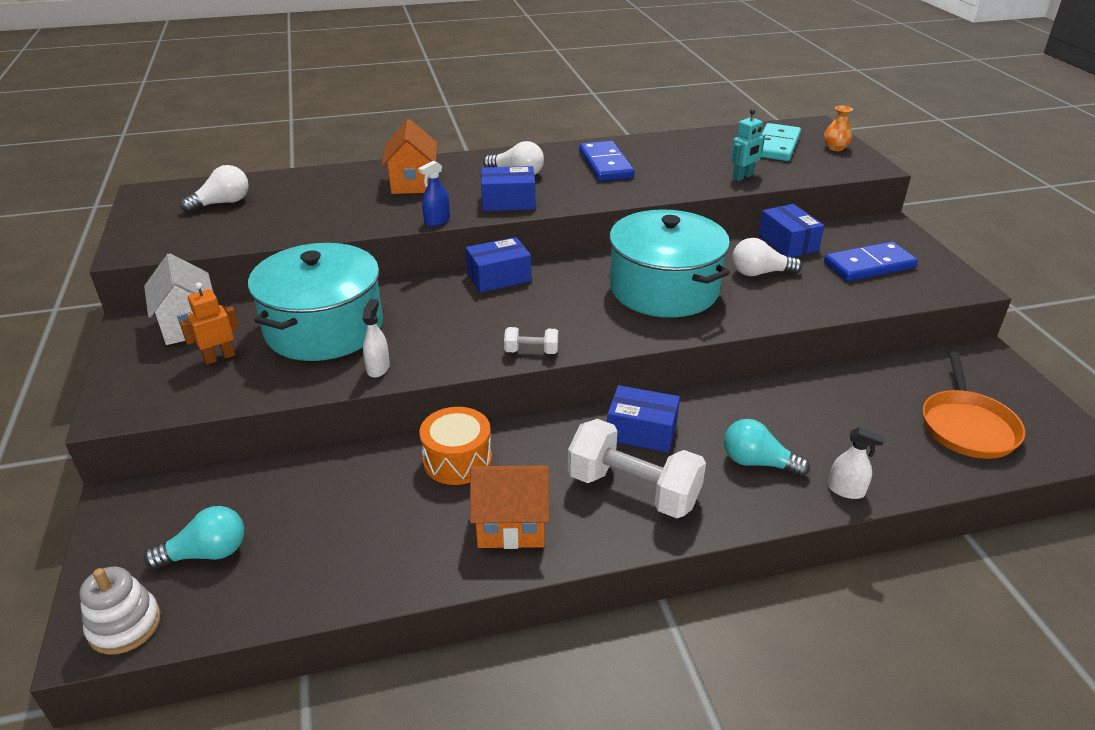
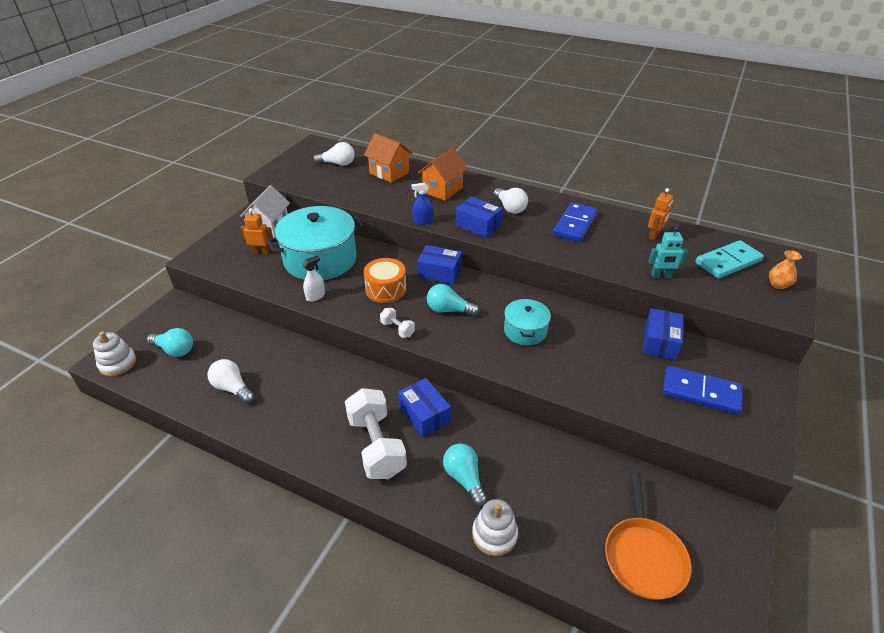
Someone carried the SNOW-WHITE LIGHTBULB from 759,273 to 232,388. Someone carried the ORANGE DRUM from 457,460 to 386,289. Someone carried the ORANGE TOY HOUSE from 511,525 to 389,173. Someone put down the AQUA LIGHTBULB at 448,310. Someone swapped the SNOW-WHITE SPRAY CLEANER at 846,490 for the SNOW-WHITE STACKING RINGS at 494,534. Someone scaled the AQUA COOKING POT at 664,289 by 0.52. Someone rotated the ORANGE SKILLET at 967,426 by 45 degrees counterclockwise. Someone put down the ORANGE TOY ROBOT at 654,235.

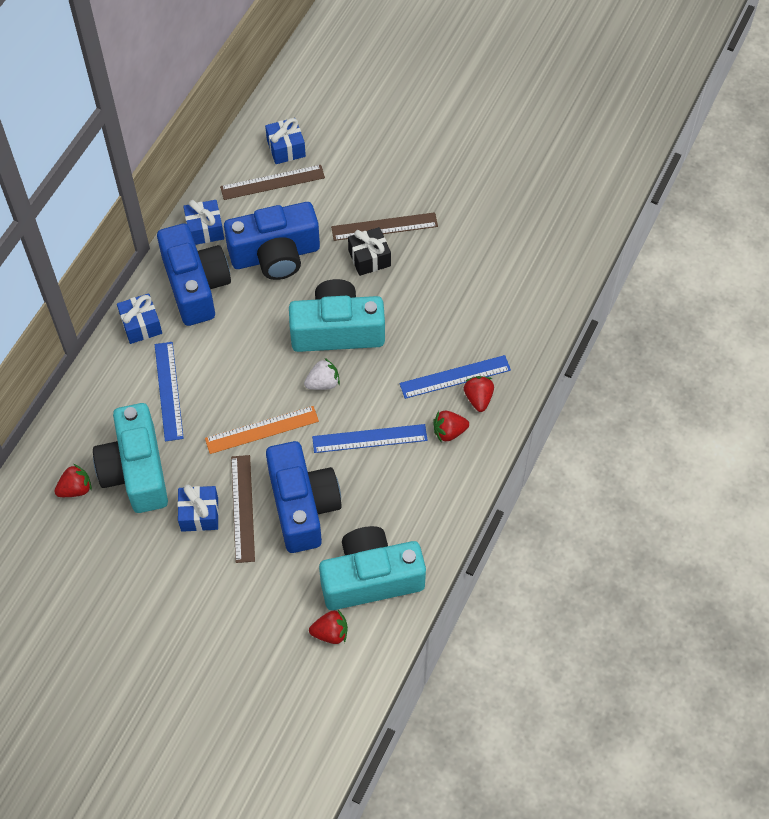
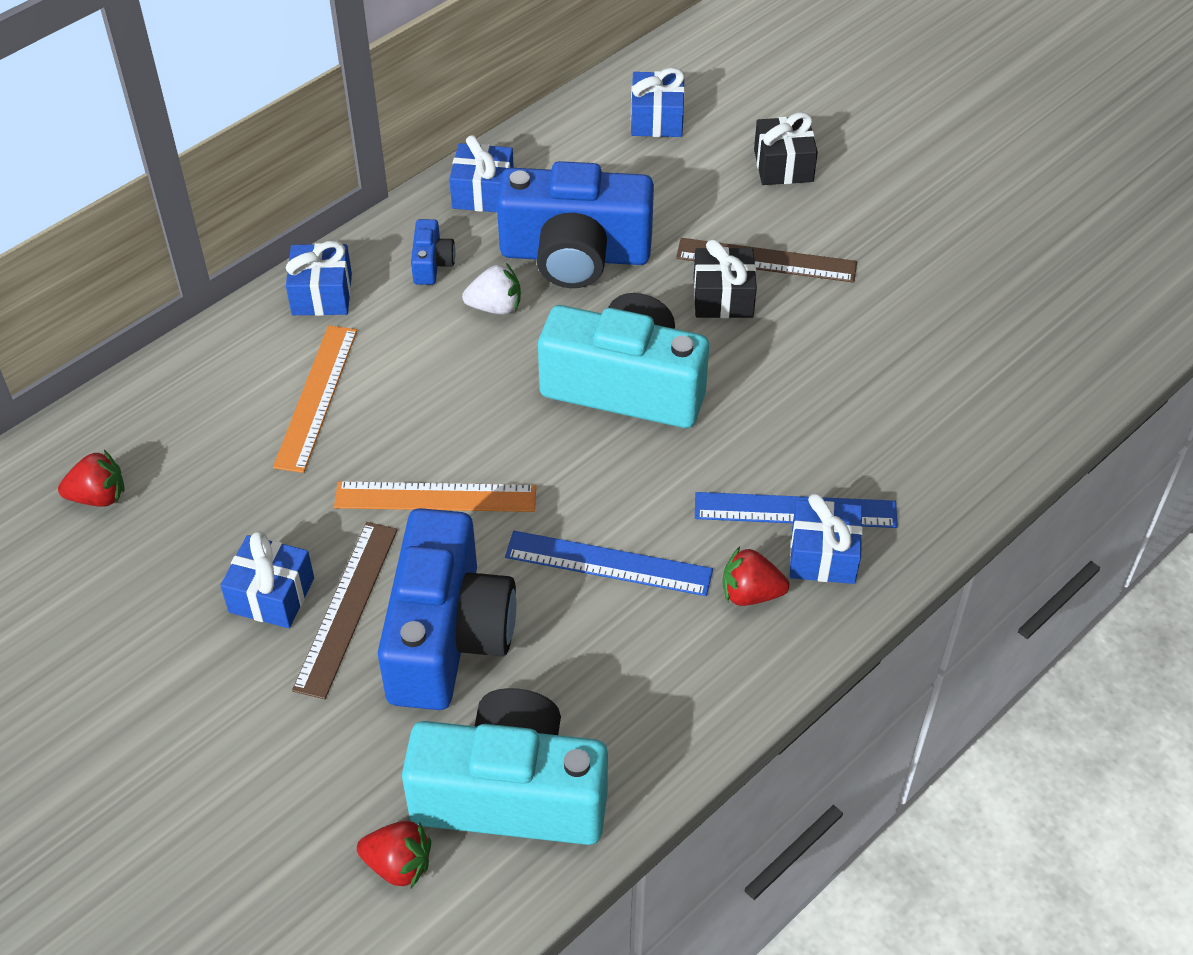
Someone repainted the COBALT STRAIGHTEDGE at 169,391, which became the ORANGE STRAIGHTEDGE at 317,397. Someone scaled the COBALT COMPACT CAMERA at 196,286 by 0.41. Someone carried the SNOW-WHITE TOY STRAWBERRY from 323,383 to 495,307. Someone put down the BLACK WRAPPED GIFT at 783,165. Someone swapped the SCARLET TOY STRAWBERRY at 478,398 for the COBALT WRAPPED GIFT at 823,555. Someone took away the AQUA COMPACT CAMERA at 136,471. Someone took away the BROWN STRAIGHTEDGE at 272,182.

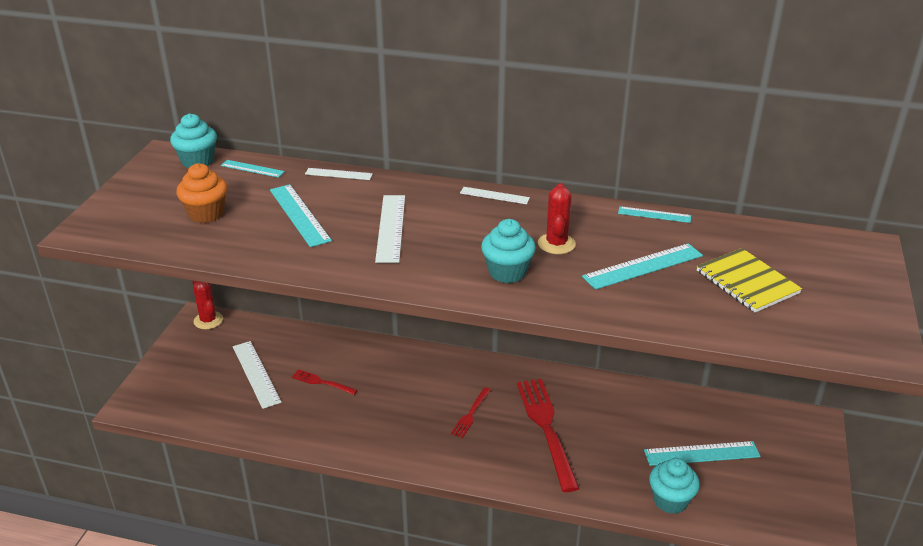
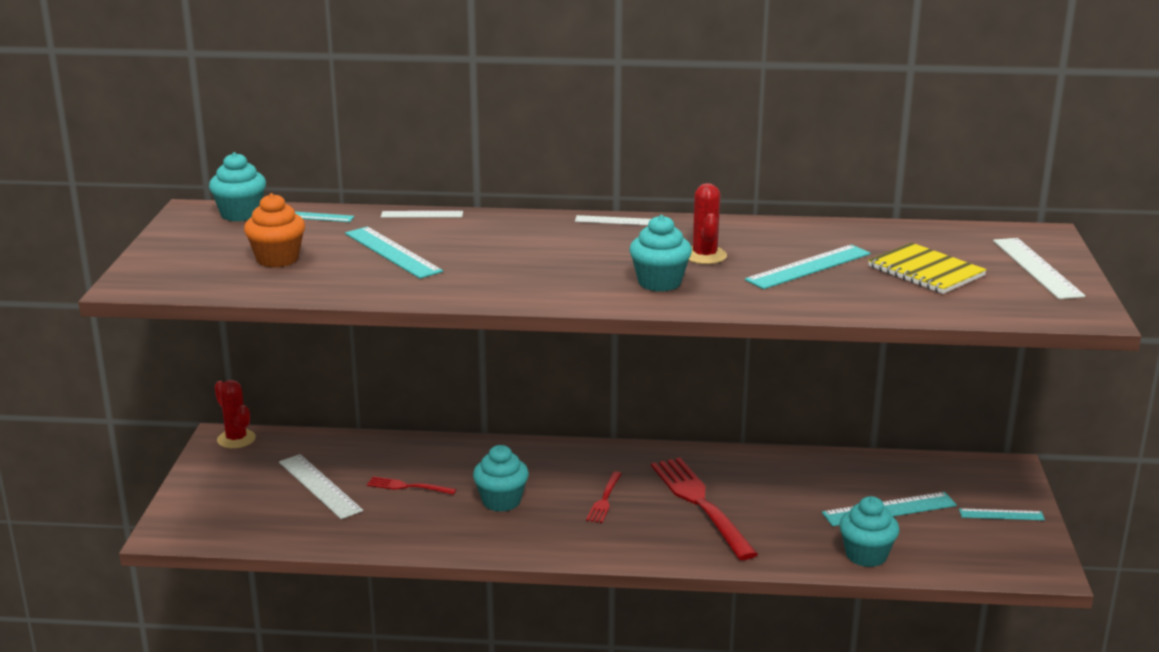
Someone put down the AQUA FAIRY CAKE at 501,501. Someone carried the AQUA STRAIGHTEDGE from 654,214 to 1001,514. Someone carried the SNOW-WHITE STRAIGHTEDGE from 391,228 to 1037,268.

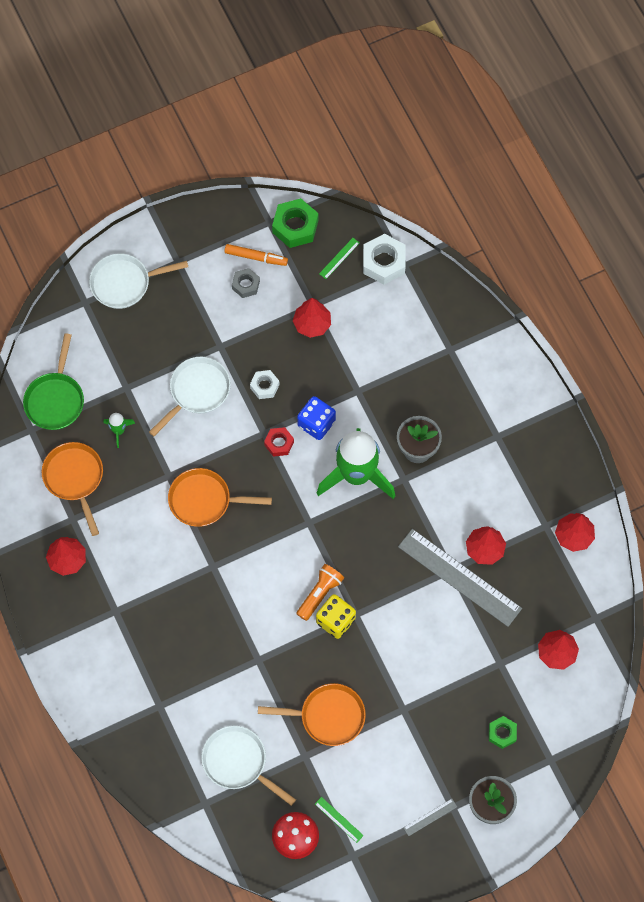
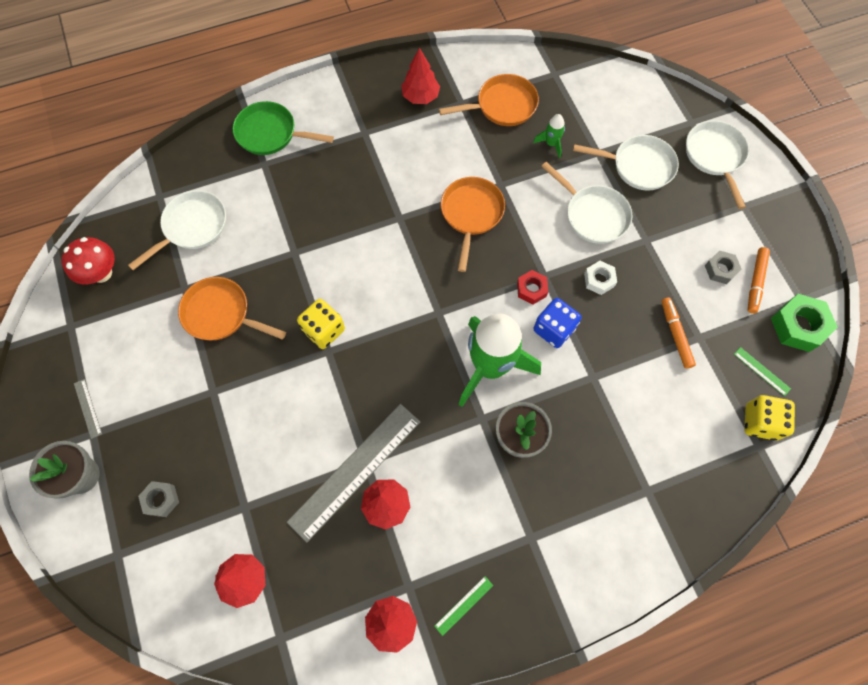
Someone repainted the GREEN HEX NUT at 502,733, which became the GRAY HEX NUT at 161,500. Someone rotated the ORANGE SKILLET at 328,716 by 105 degrees clockwise. Someone carried the GREEN SKILLET from 55,399 to 270,134. Someone carried the GREEN STRAIGHTEDGE from 339,819 to 463,605. Someone put down the SNOW-WHITE SKILLET at 638,166. Someone swapped the SCARLET TREE at 312,324 for the ORANGE MARKER at 675,334. Someone swapped the SNOW-WHITE HEX NUT at 384,262 for the BRIGHT YELLOW GAME DIE at 760,422. Someone took away the ORANGE FLASHLIGHT at 320,594.

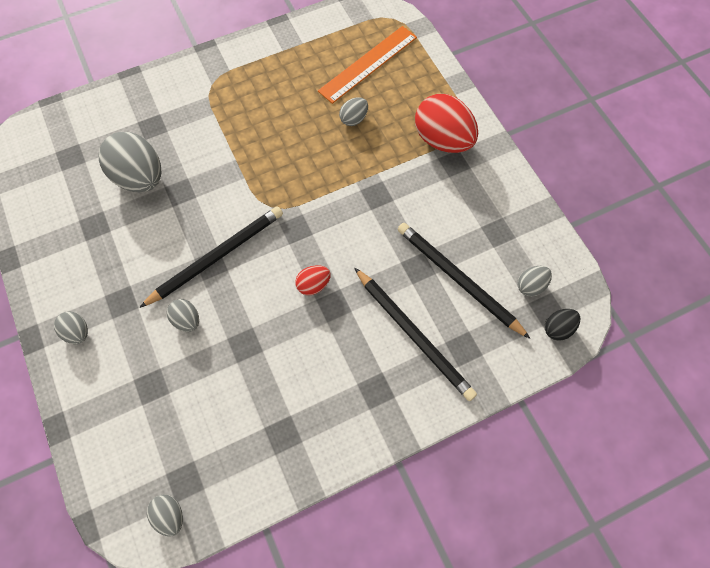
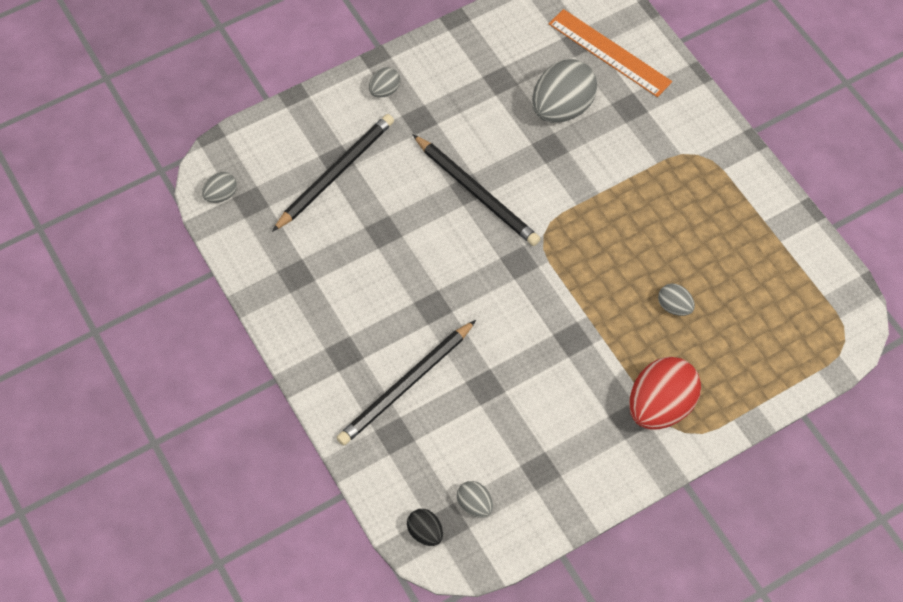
Someone carried the BLACK PENCIL from 458,280 to 335,173. Someone carried the ORANGE STRAIGHTEDGE from 368,64 to 609,53. Someone took away the GRAY EGG at 187,320. Someone took away the SCARLET EGG at 313,285.

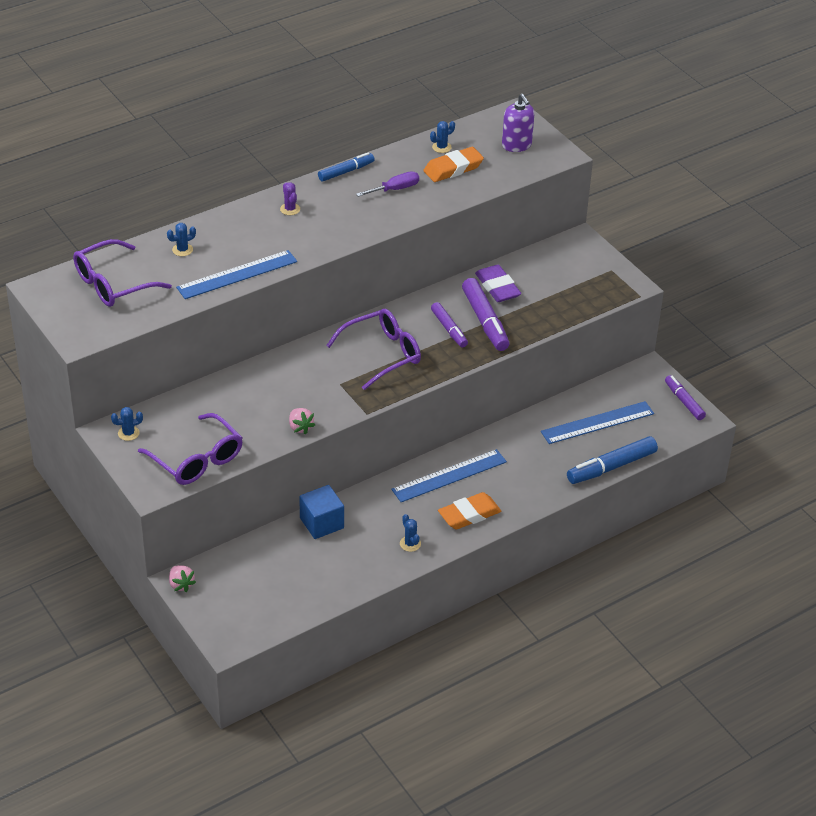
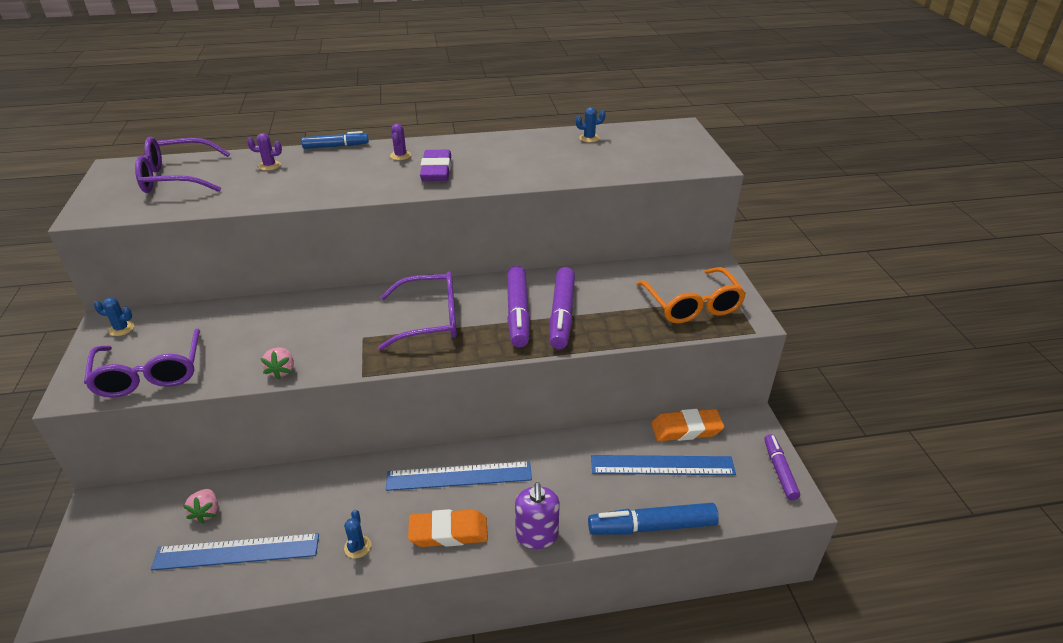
Someone carried the COBALT STRAIGHTEDGE from 237,274 to 237,551. Someone carried the PINK TOY STRAWBERRY from 181,584 to 206,512. Someone repainted the COBALT SAGUARO CACTUS at 182,250, which became the ROYAL PURPLE SAGUARO CACTUS at 269,165. Someone carried the COBALT MARKER from 346,171 to 335,146. Someone carried the ROYAL PURPLE GUM ERASER from 497,287 to 436,170. Someone scaled the ROYAL PURPLE MARKER at 449,329 by 1.57. Someone carried the ROYAL PURPLE PUMP BOTTLE from 516,145 to 537,535. Someone put down the ORANGE GLASSES at 692,305. Someone carried the ORANGE GUM ERASER from 453,168 to 686,429. Someone took away the COBALT CUBE at 321,523. Someone took away the ROYAL PURPLE SCREWDRIVER at 395,189.

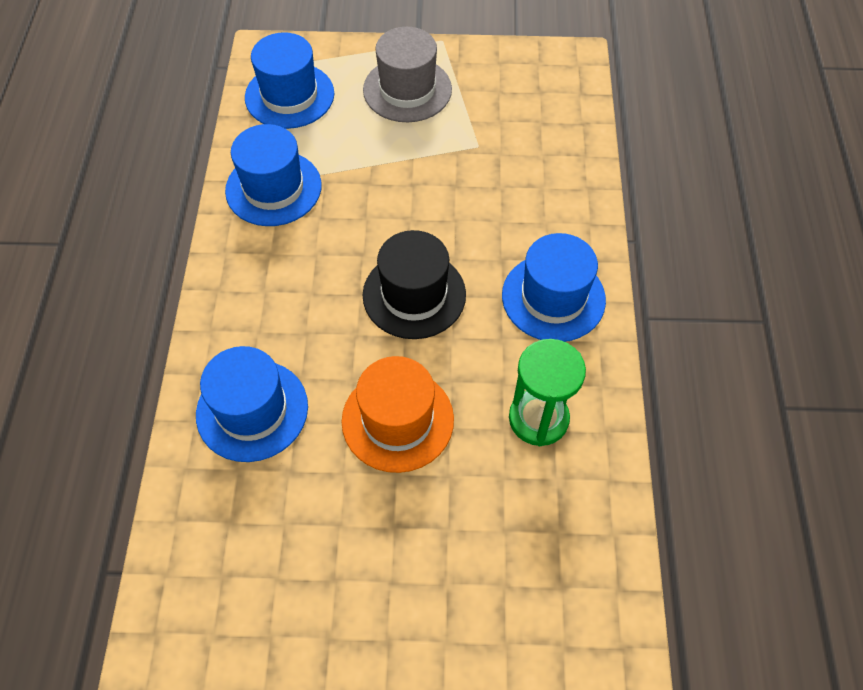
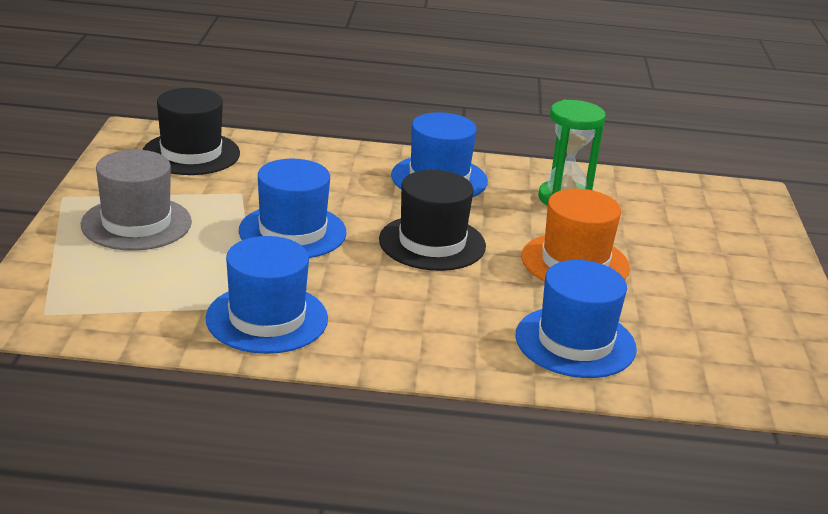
Someone put down the BLACK HAT at 191,153. Someone carried the COBALT HAT from 289,95 to 292,232.

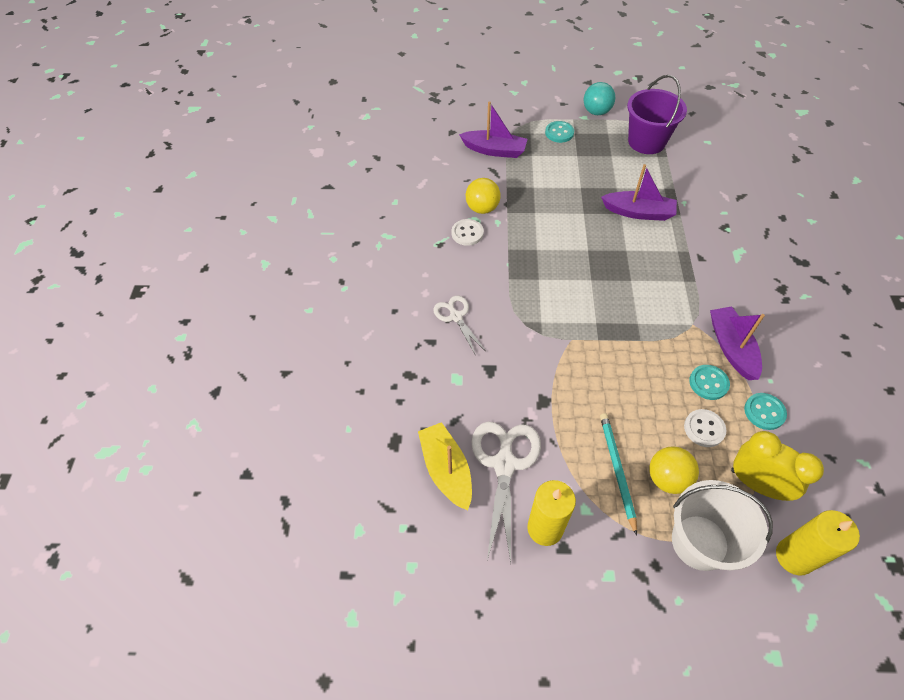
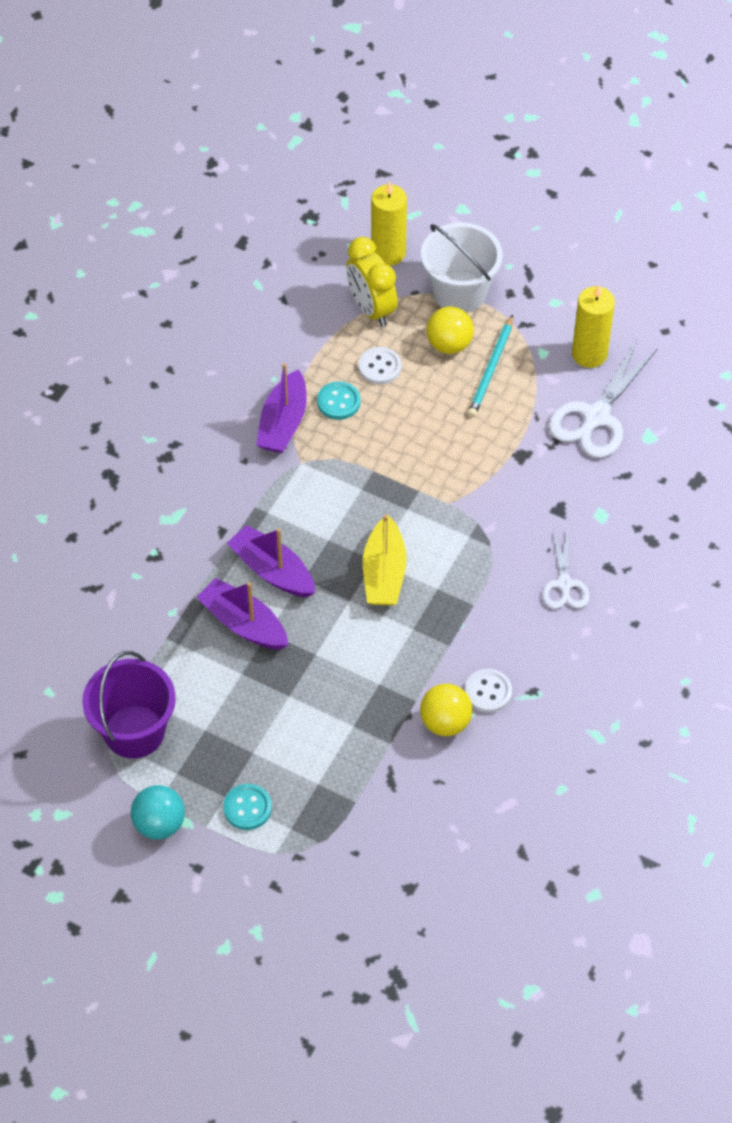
Someone carried the ROYAL PURPLE SAILBOAT from 494,150 to 272,571. Someone carried the BRIGHT YELLOW SAILBOAT from 446,470 to 384,573. Someone took away the AQUA SEWING BUTTON at 764,412.

